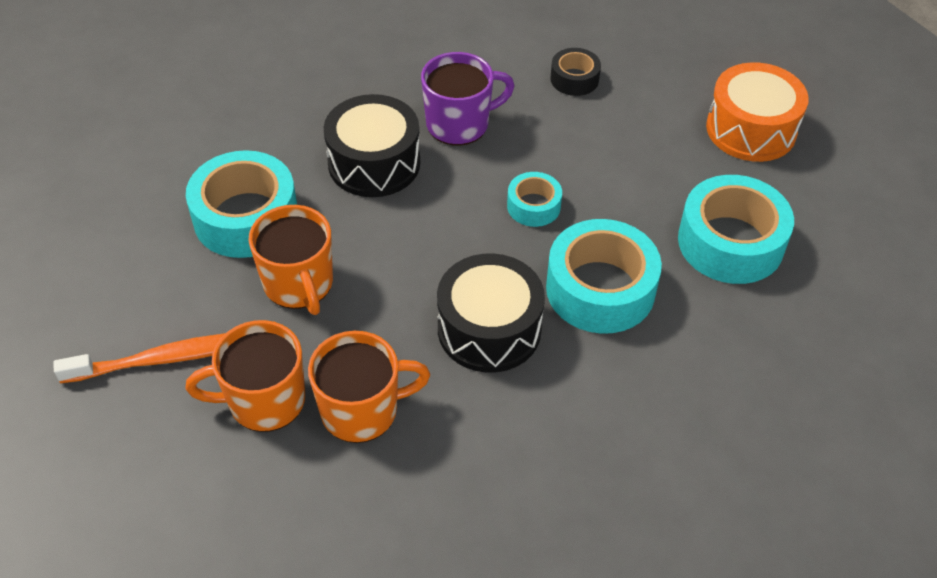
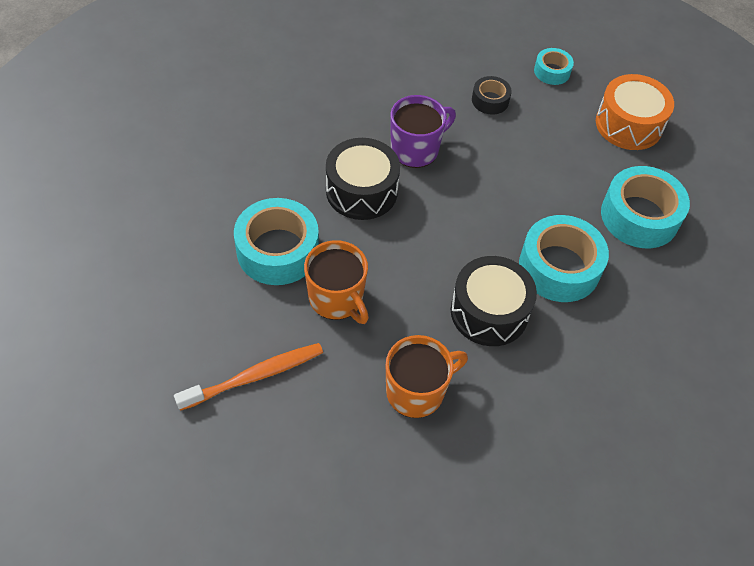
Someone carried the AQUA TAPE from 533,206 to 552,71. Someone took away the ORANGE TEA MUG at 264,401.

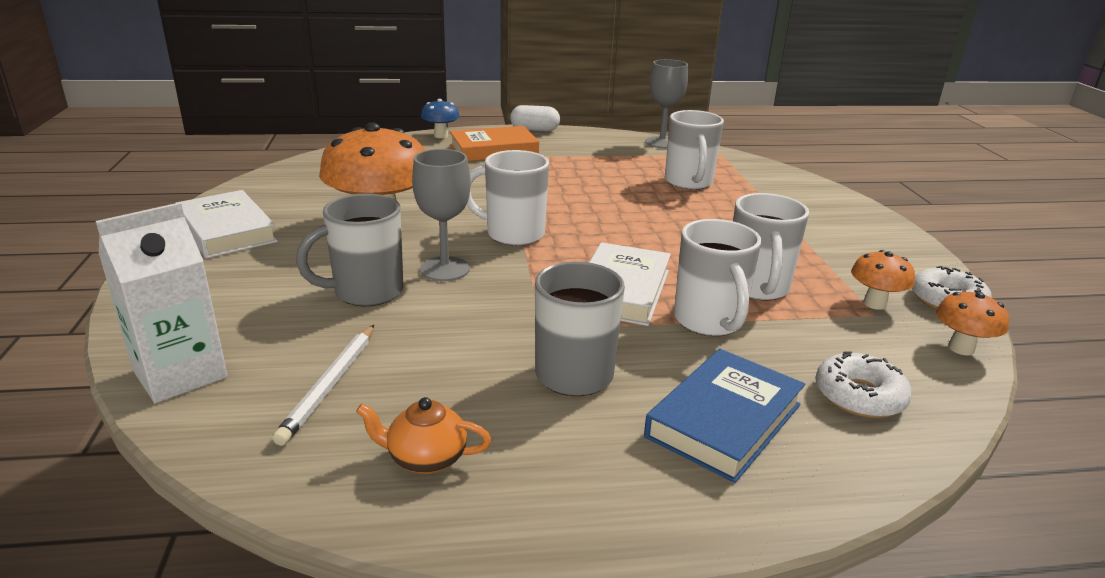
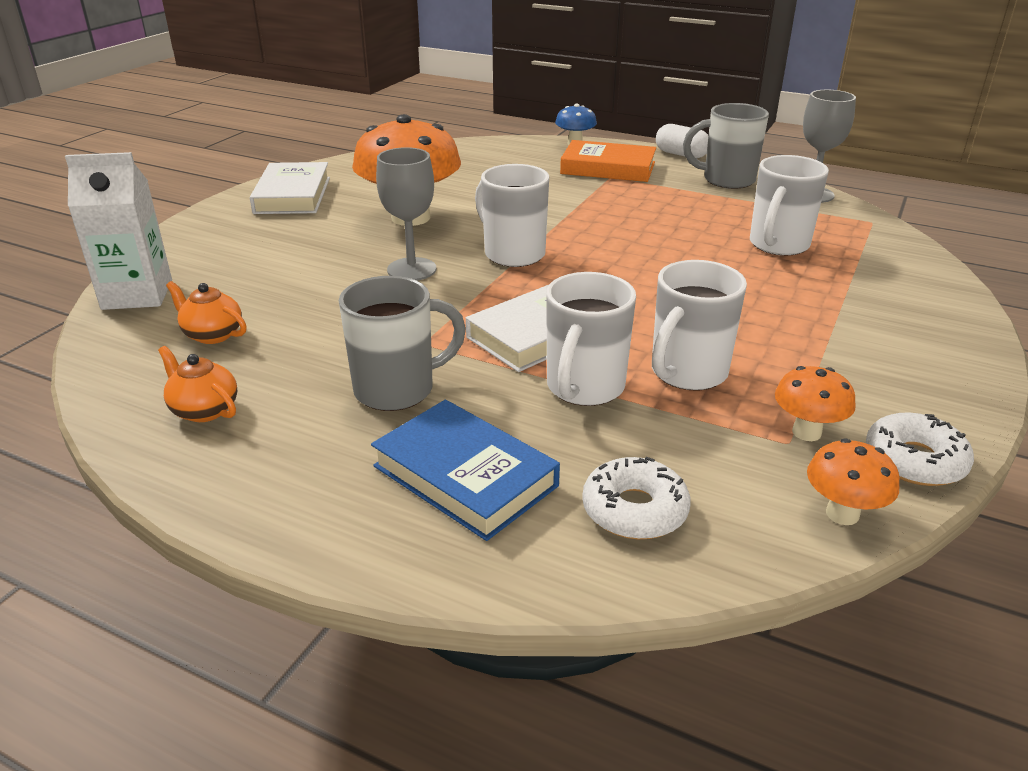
Someone swapped the SNOW-WHITE PENCIL at 330,385 for the ORANGE TEAPOT at 212,334. Someone rotated the COBALT BOOK at 723,420 by 60 degrees clockwise. Someone carried the GRAY TEA MUG from 366,292 to 726,180.

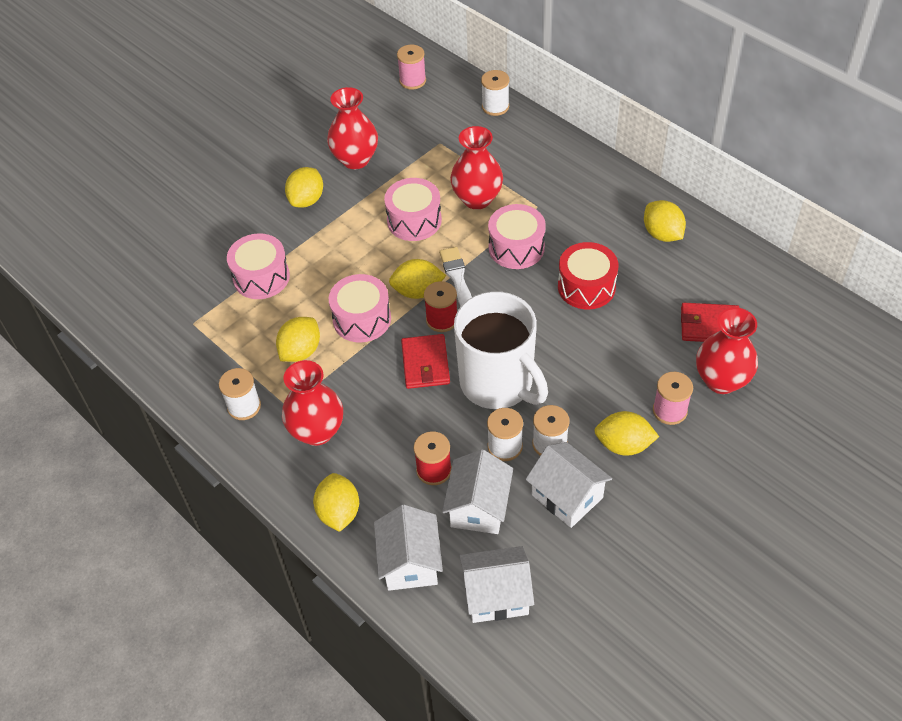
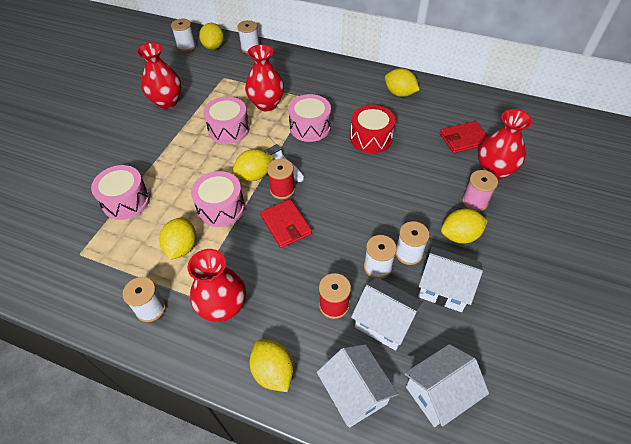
Someone repainted the PINK BOBBIN at 412,81, which became the SNOW-WHITE BOBBIN at 186,46. Someone carried the BRIGHT YELLOW LEMON from 306,200 to 213,47. Someone rotated the SNOW-WHITE TOY HOUSE at 479,507 by 45 degrees counterclockwise. Someone took away the SNOW-WHITE TEA MUG at 498,383.

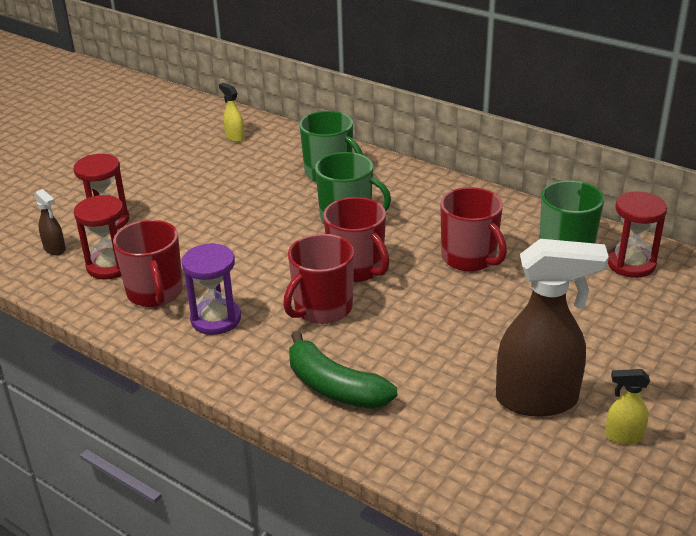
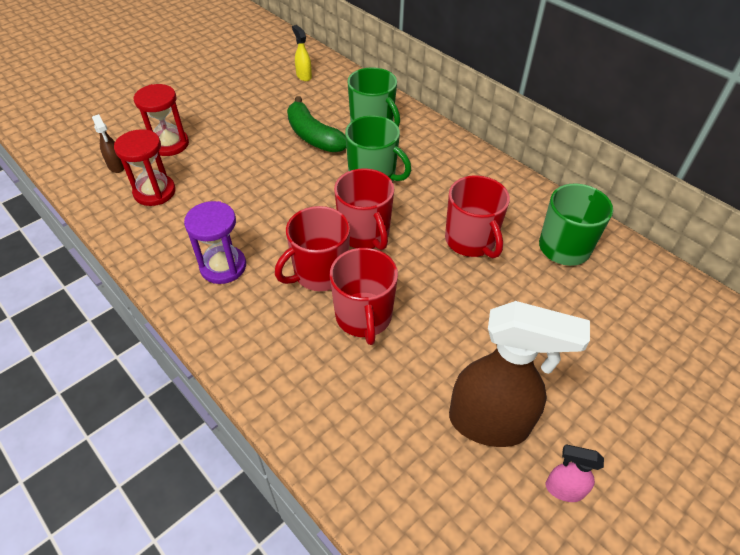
Someone carried the GREEN BANANA FRUIT from 334,387 to 313,136. Someone carried the SCARLET TEA MUG from 155,293 to 364,317. Someone repainted the BRIGHT YELLOW SPRAY CLEANER at 623,436, which became the PINK SPRAY CLEANER at 563,489. Someone took away the SCARLET HOURGLASS at 631,264.

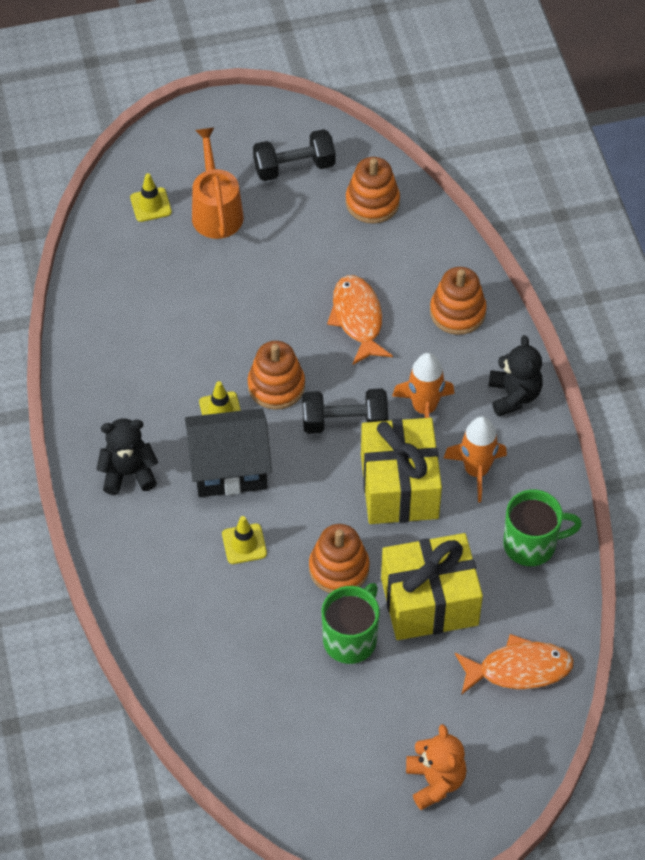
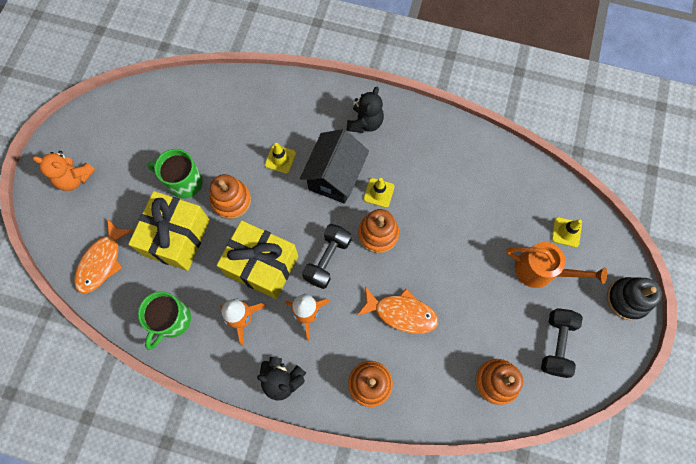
Someone rotated the GREEN TEA MUG at 351,639 by 135 degrees clockwise. Someone put down the BLACK STACKING RINGS at 627,299.

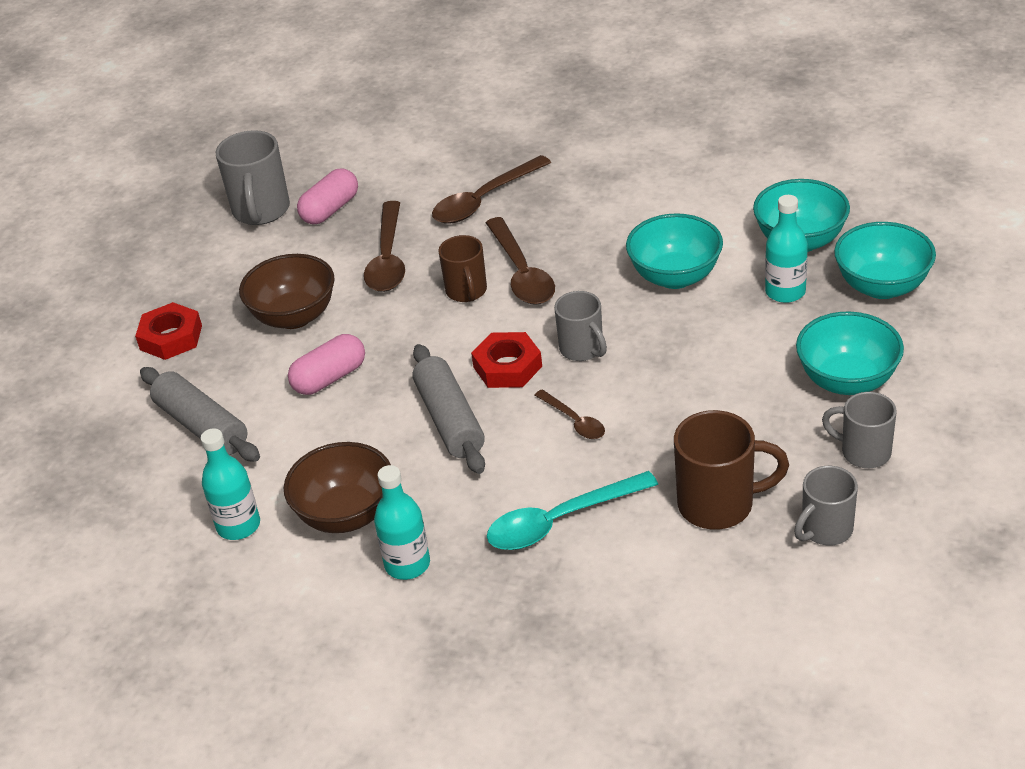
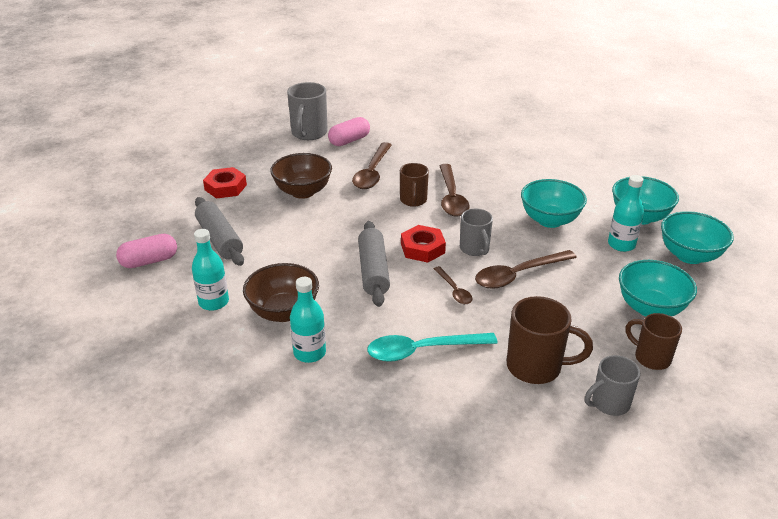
Someone carried the PINK PILL from 330,378 to 149,261. Someone carried the BROWN SPOON from 484,200 to 518,275. Someone repainted the GRAY TEA MUG at 863,452, which became the BROWN TEA MUG at 650,357.

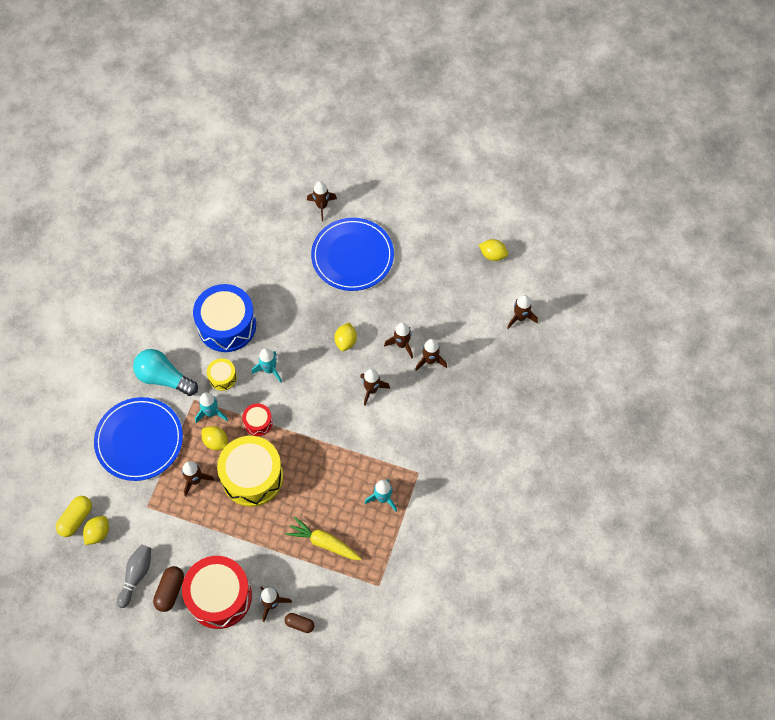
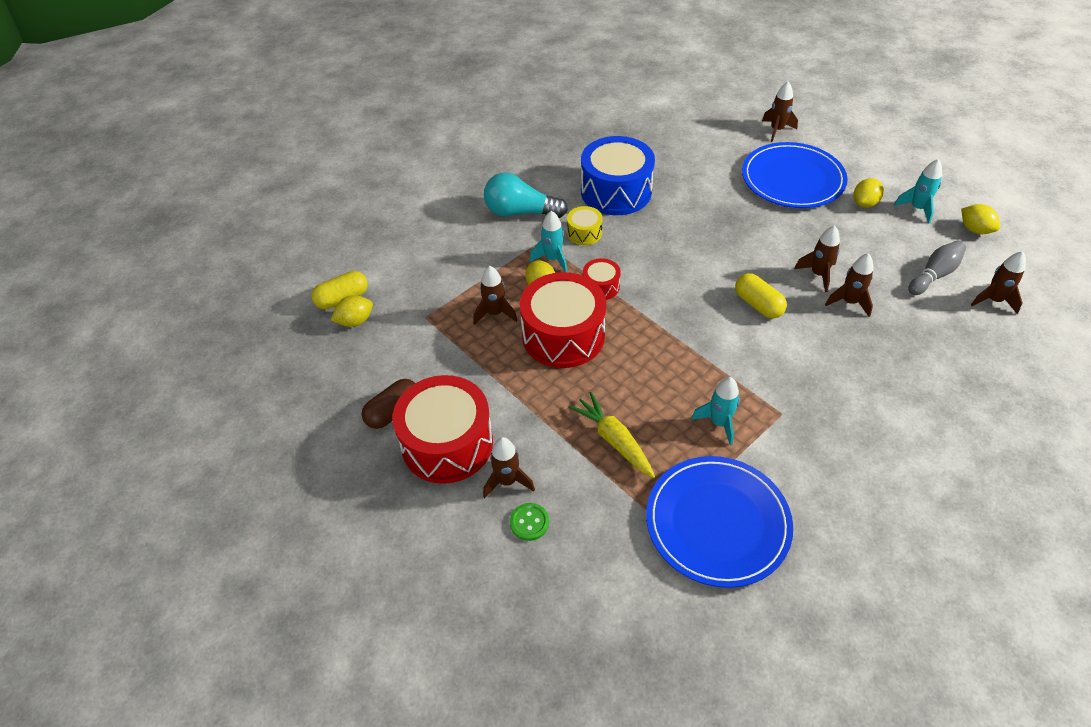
Someone rotated the AQUA LIGHTBULB at 164,378 by 45 degrees counterclockwise. Someone swapped the BROWN PILL at 299,624 for the GREEN SEWING BUTTON at 529,522. Someone repainted the BRIGHT YELLOW DRUM at 252,476, which became the SCARLET DRUM at 563,335. Someone carried the COBALT PLATE from 139,440 to 717,522. Someone swapped the BROWN TOY ROCKET at 371,390 for the BRIGHT YELLOW PILL at 758,304. Someone carried the BRIGHT YELLOW LEMON from 346,341 to 864,203. Someone carried the AQUA TOY ROCKET from 269,369 to 917,208. Someone carried the GRAY TENPIN from 136,575 to 934,275.

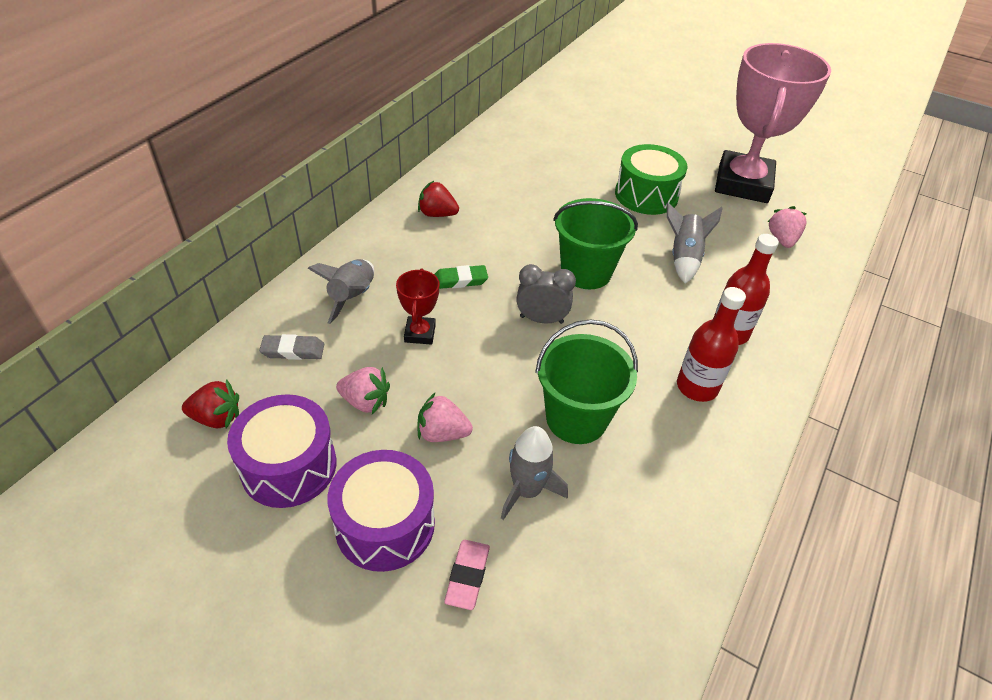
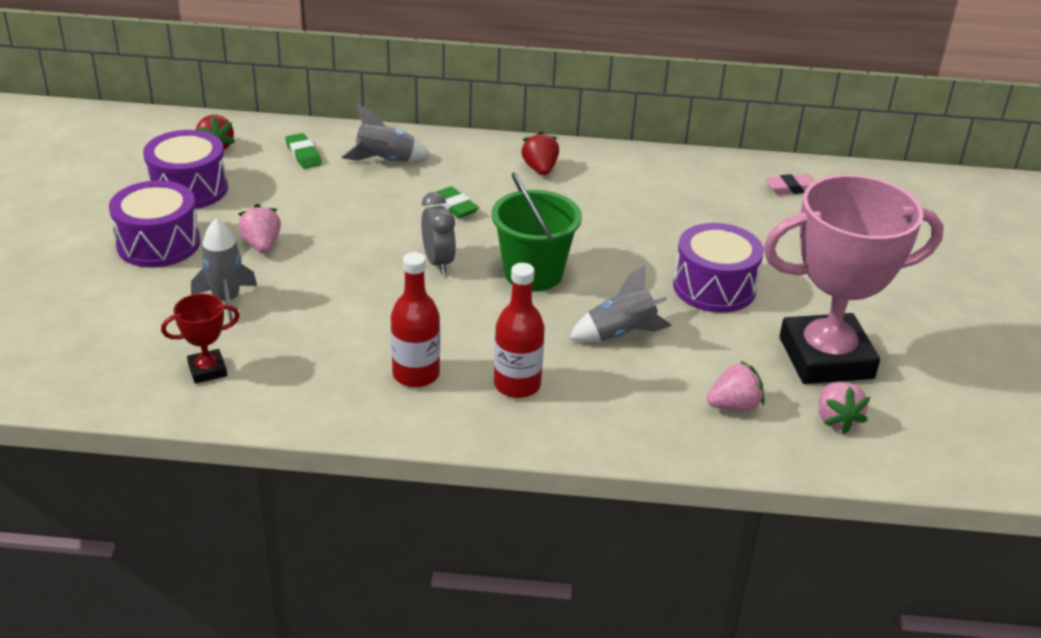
Someone carried the SCARLET PRIZE CUP from 420,333 to 207,370. Someone repainted the GRAY GUM ERASER at 293,350, which became the GREEN GUM ERASER at 303,154. Someone repainted the GREEN DRUM at 646,195, which became the ROYAL PURPLE DRUM at 714,287. Someone carried the PINK GUM ERASER from 467,576 to 791,188. Someone carried the PINK TOY STRAWBERRY from 365,402 to 836,419. Someone took away the GREEN BUCKET at 576,418.

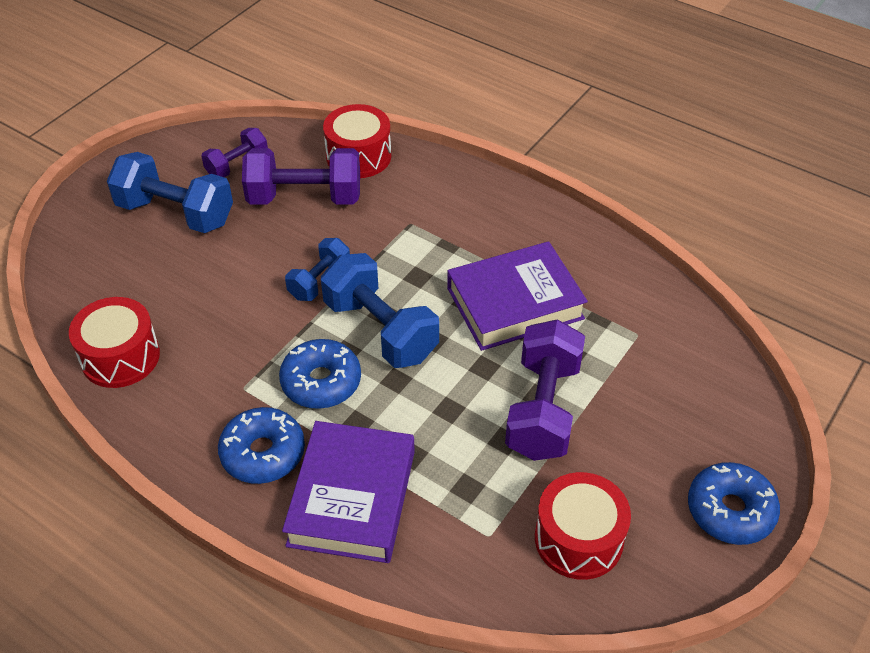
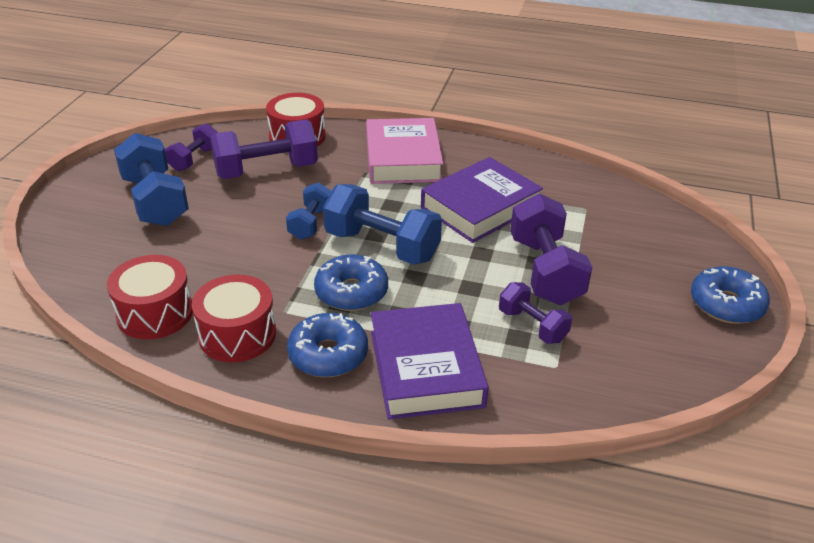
Someone rotated the COBALT HAND WEIGHT at 175,213 by 60 degrees clockwise. Someone carried the SCARLET DRUM from 578,539 to 237,334. Someone put down the PINK BOOK at 403,159. Someone put down the ROYAL PURPLE HAND WEIGHT at 532,326.

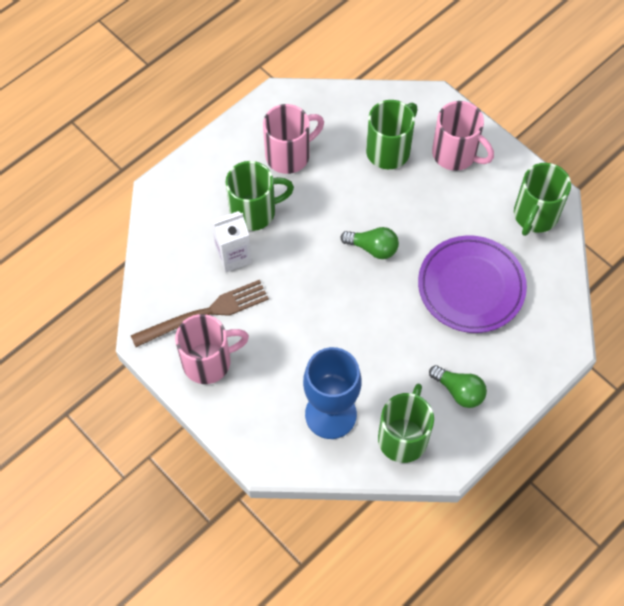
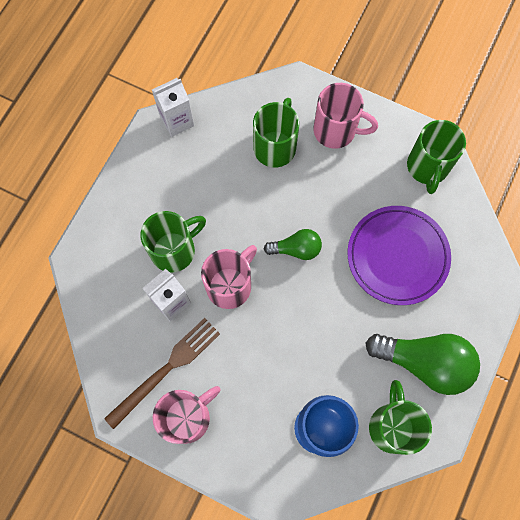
Someone put down the SNOW-WHITE JUICE CARTON at 177,121. Someone carried the PINK TEA MUG from 289,155 to 230,285. Someone scaled the GREEN LIGHTBULB at 459,391 by 1.81.

